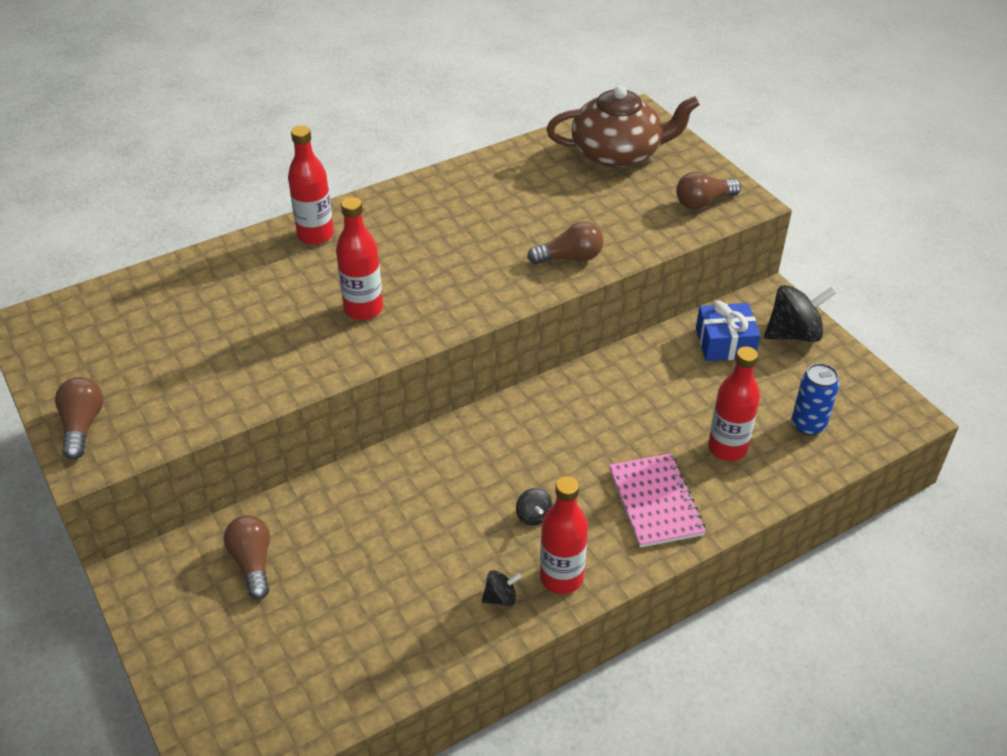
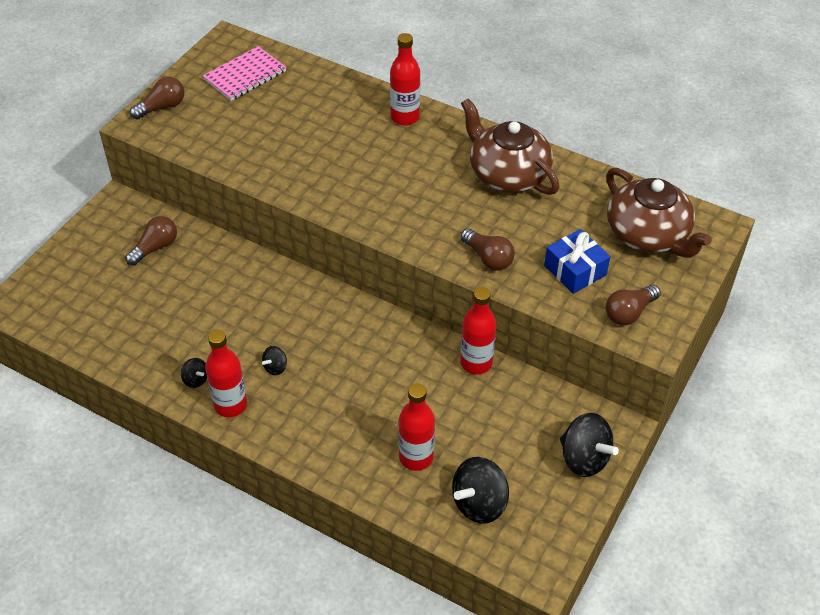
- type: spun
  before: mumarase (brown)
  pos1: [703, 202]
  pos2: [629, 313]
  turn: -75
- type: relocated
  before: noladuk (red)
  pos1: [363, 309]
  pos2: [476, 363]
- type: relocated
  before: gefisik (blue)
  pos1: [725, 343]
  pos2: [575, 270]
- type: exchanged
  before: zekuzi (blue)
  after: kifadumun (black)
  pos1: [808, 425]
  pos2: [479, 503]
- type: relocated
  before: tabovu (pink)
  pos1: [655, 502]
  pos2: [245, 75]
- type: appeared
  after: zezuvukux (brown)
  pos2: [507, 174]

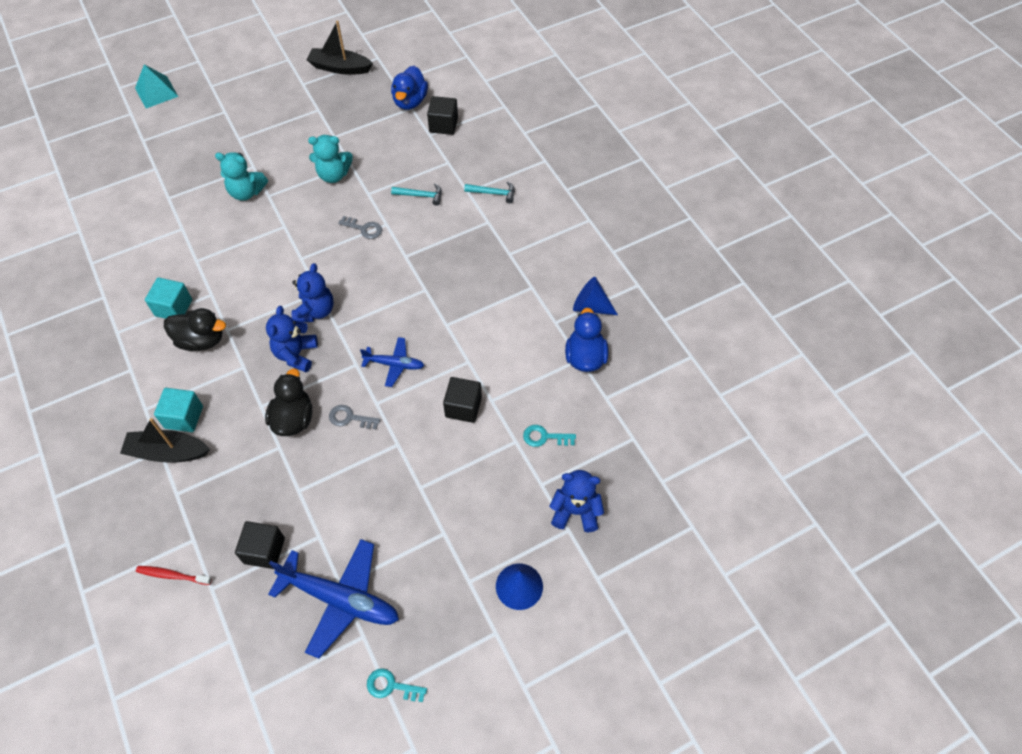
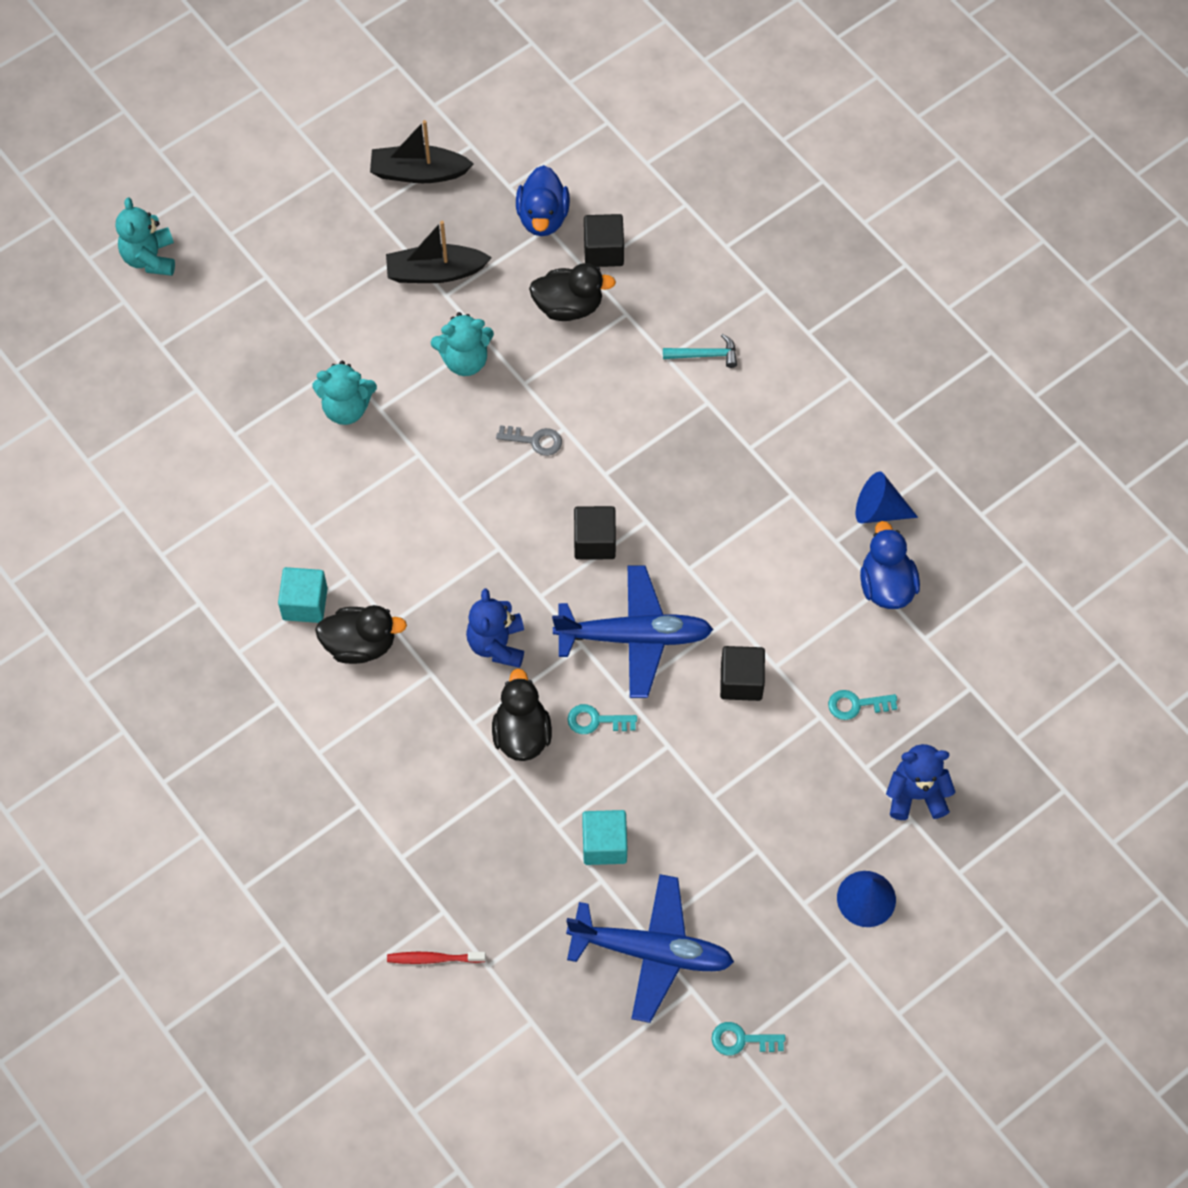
- type: exchanged
  before: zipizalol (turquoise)
  after: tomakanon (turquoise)
  pos1: [156, 92]
  pos2: [150, 258]
- type: missing
  before: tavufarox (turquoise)
  pos1: [420, 195]
- type: missing
  before: tomakanon (blue)
  pos1: [315, 311]
- type: size
  before: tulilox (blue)
  pos1: [394, 364]
  pos2: [633, 637]
  scale: 1.84
- type: relocated
  before: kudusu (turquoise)
  pos1: [184, 417]
  pos2: [604, 844]
- type: colour
  before: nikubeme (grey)
  after: nikubeme (turquoise)
  pos1: [350, 418]
  pos2: [596, 721]
- type: relocated
  before: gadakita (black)
  pos1: [168, 452]
  pos2: [435, 272]
- type: relocated
  before: kudusu (black)
  pos1: [264, 550]
  pos2: [594, 542]
- type: appeared
  after: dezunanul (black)
  pos2: [568, 306]

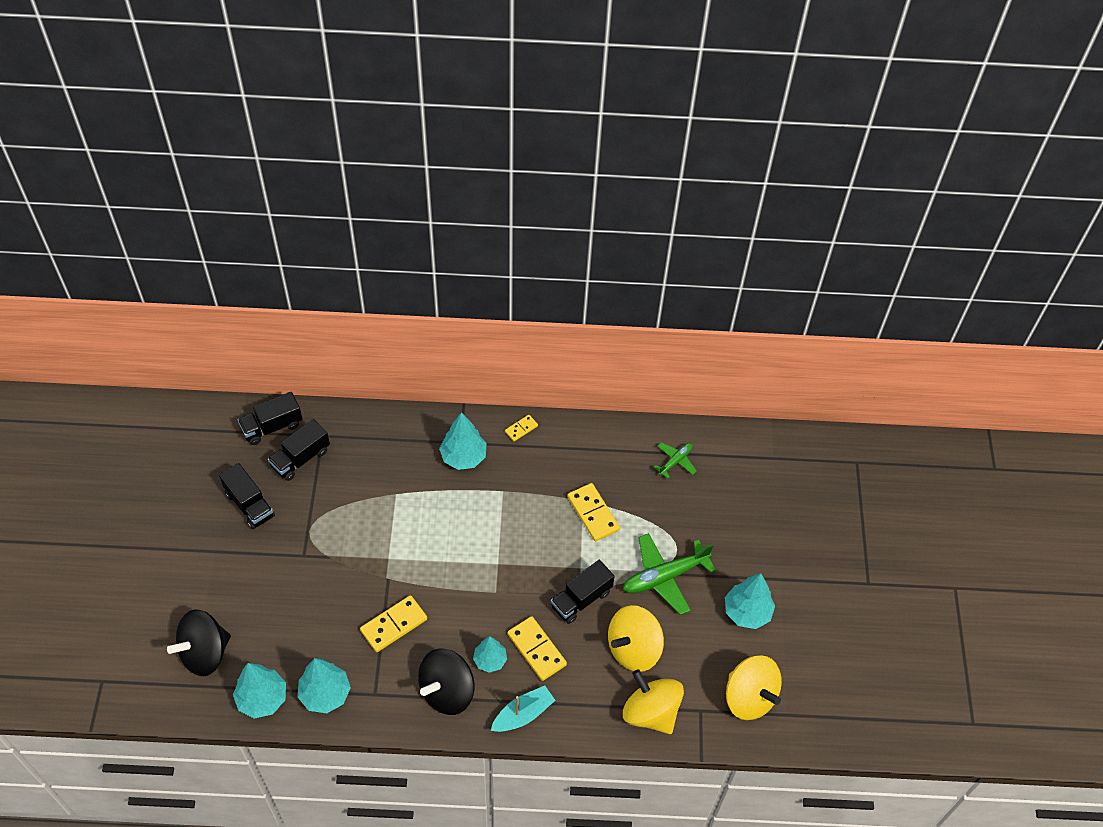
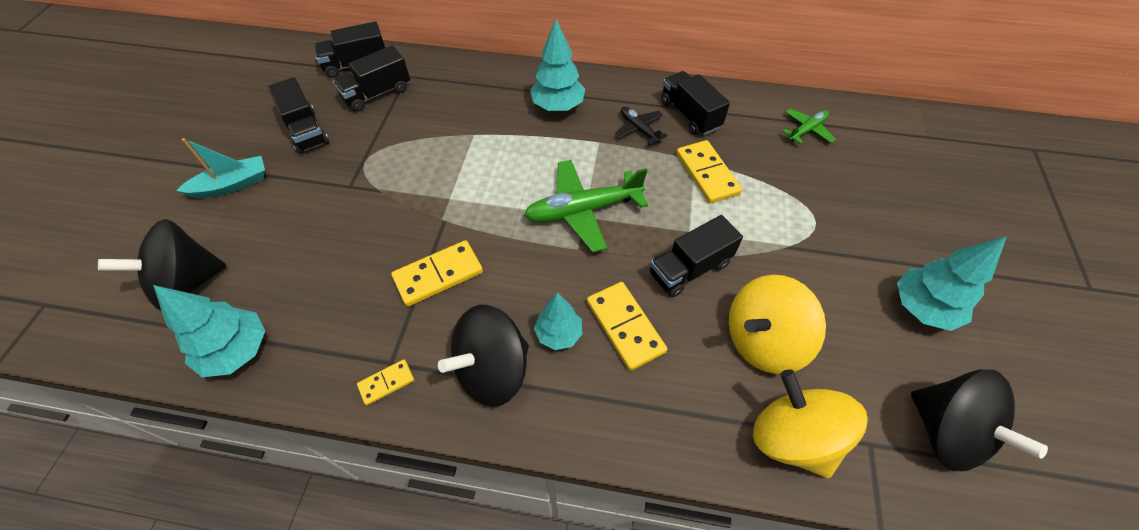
- type: relocated
  before: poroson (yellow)
  pos1: [521, 429]
  pos2: [386, 383]
- type: relocated
  before: tulilox (green)
  pos1: [664, 577]
  pos2: [583, 211]
- type: colour
  before: kifadumun (yellow)
  after: kifadumun (black)
  pos1: [749, 697]
  pos2: [946, 432]
- type: missing
  before: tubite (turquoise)
  pos1: [325, 694]
- type: relocated
  before: gadakita (turquoise)
  pos1: [523, 714]
  pos2: [232, 185]
- type: appeared
  after: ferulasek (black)
  pos2: [689, 115]
- type: appeared
  after: tulilox (black)
  pos2: [639, 129]

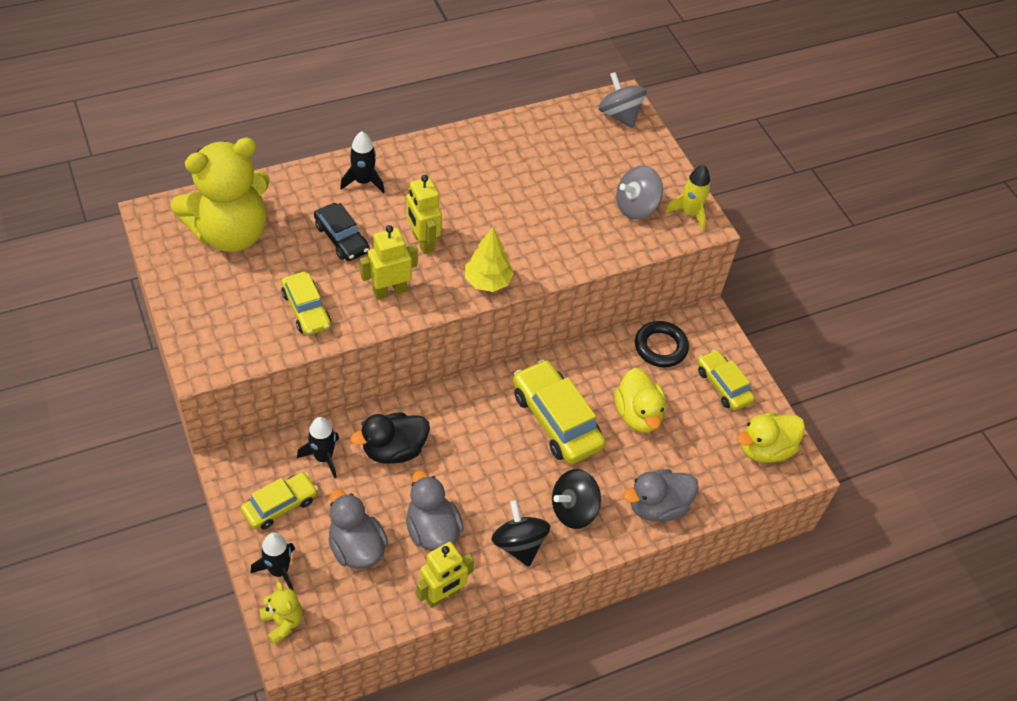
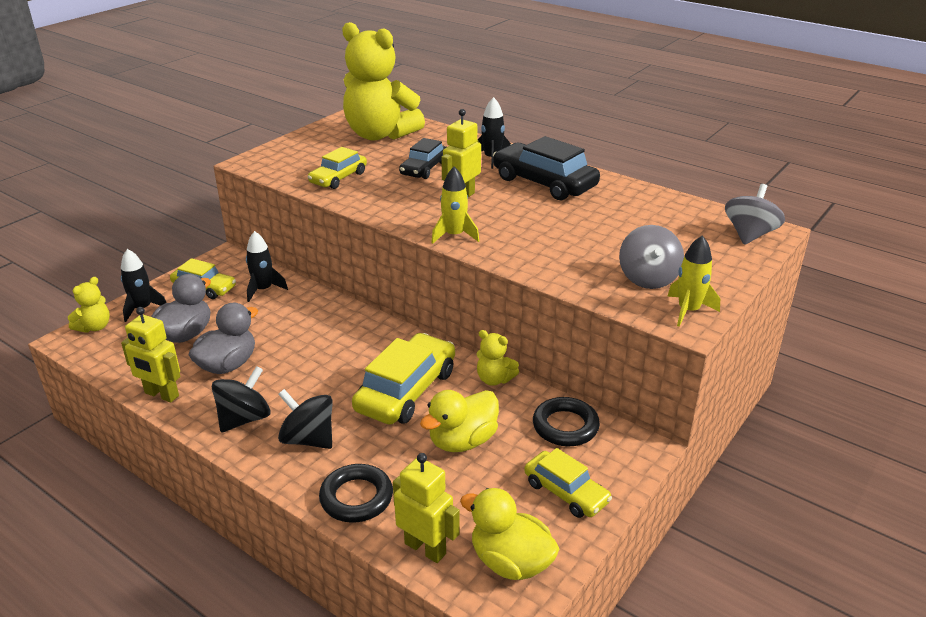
- type: spun
  before: kifadumun (grey)
  pos1: [636, 207]
  pos2: [648, 278]
  turn: -120
- type: relocated
  before: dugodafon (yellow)
  pos1: [389, 291]
  pos2: [425, 548]
- type: exchanged
  before: tubite (yellow)
  after: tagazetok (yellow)
  pos1: [487, 281]
  pos2: [454, 235]
- type: spun
  before: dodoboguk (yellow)
  pos1: [723, 385]
  pos2: [566, 492]
  turn: 105
- type: missing
  before: dezunanul (black)
  pos1: [393, 450]
- type: exchanged
  before: dezunanul (grey)
  after: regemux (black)
  pos1: [657, 506]
  pos2: [356, 497]
- type: appeared
  after: dodoboguk (black)
  pos2: [544, 183]
- type: appeared
  after: tomakanon (yellow)
  pos2: [494, 379]

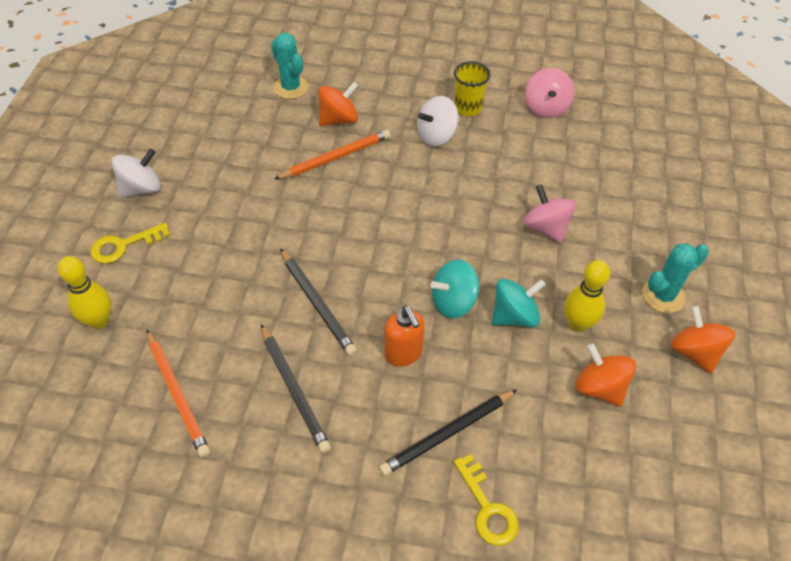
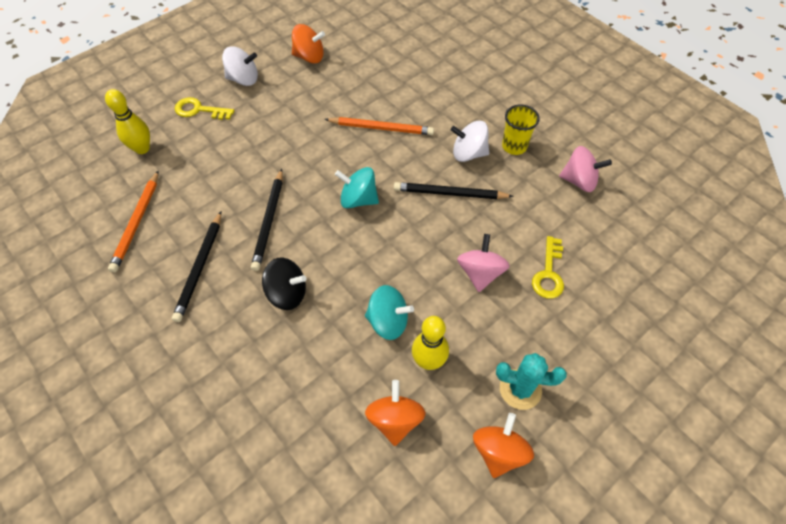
- type: missing
  before: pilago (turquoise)
  pos1: [291, 87]
- type: spun
  before: kifadumun (pink)
  pos1: [546, 108]
  pos2: [579, 181]
  turn: -120
- type: relocated
  before: kifadumun (orange)
  pos1: [338, 119]
  pos2: [309, 57]
- type: relocated
  before: kifadumun (turquoise)
  pos1: [453, 302]
  pos2: [358, 199]
- type: exchanged
  before: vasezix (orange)
  after: kifadumun (black)
  pos1: [403, 354]
  pos2: [287, 293]
- type: relocated
  before: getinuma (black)
  pos1: [447, 433]
  pos2: [450, 193]
- type: relocated
  before: nikubeme (yellow)
  pos1: [487, 508]
  pos2: [548, 273]

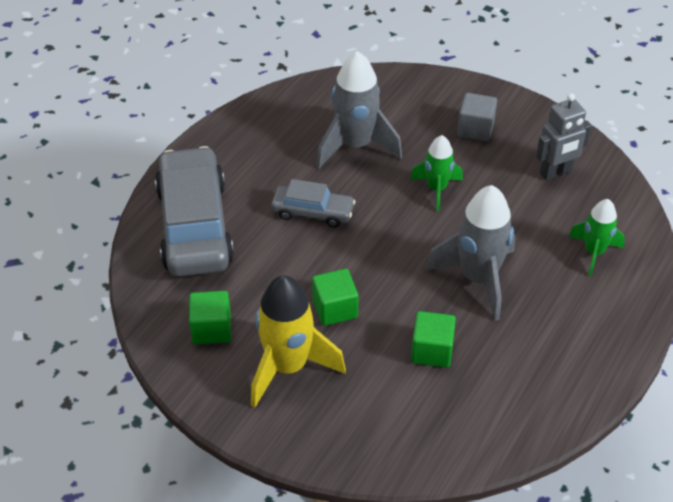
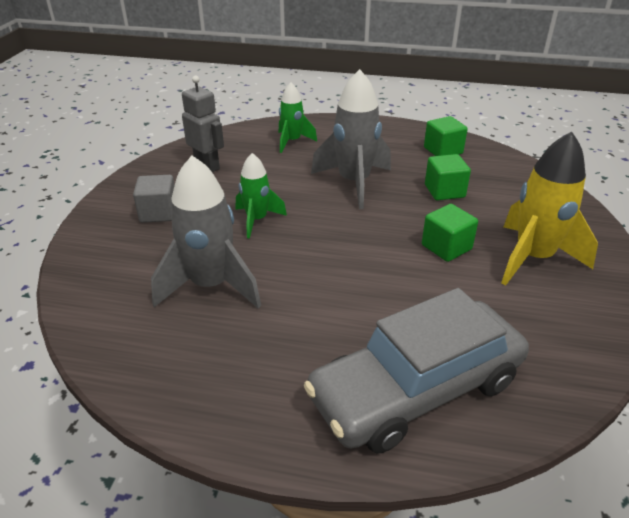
- type: missing
  before: dodoboguk (grey)
  pos1: [313, 212]
- type: relocated
  before: kudusu (green)
  pos1: [211, 329]
  pos2: [443, 150]

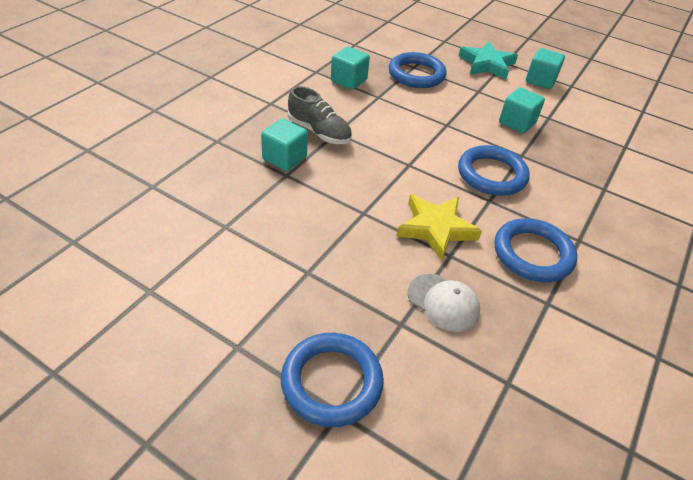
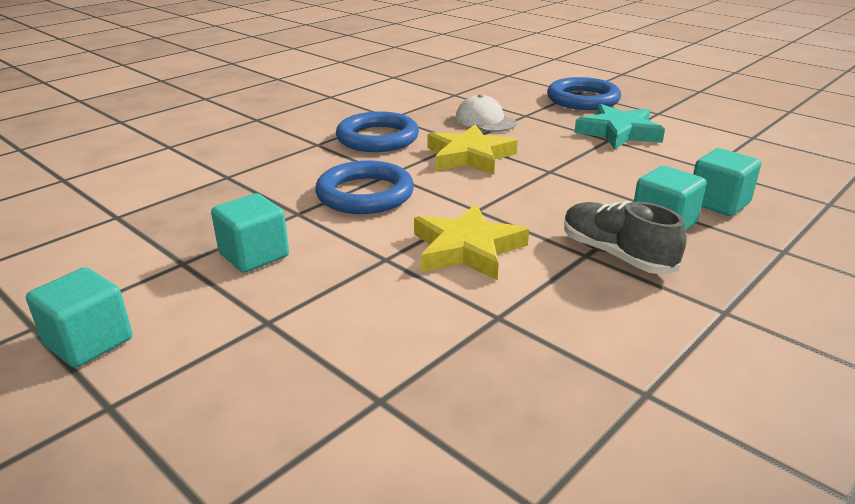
- type: relocated
  before: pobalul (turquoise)
  pos1: [487, 64]
  pos2: [619, 132]
- type: relocated
  before: kudusu (turquoise)
  pos1: [348, 80]
  pos2: [718, 203]
- type: missing
  before: regemux (blue)
  pos1: [416, 74]
- type: appeared
  after: pobalul (yellow)
  pos2: [467, 249]

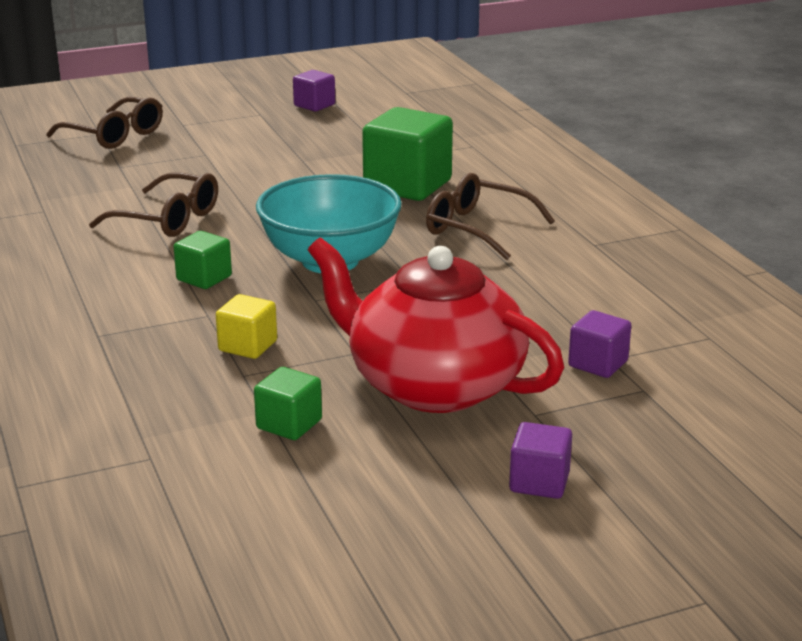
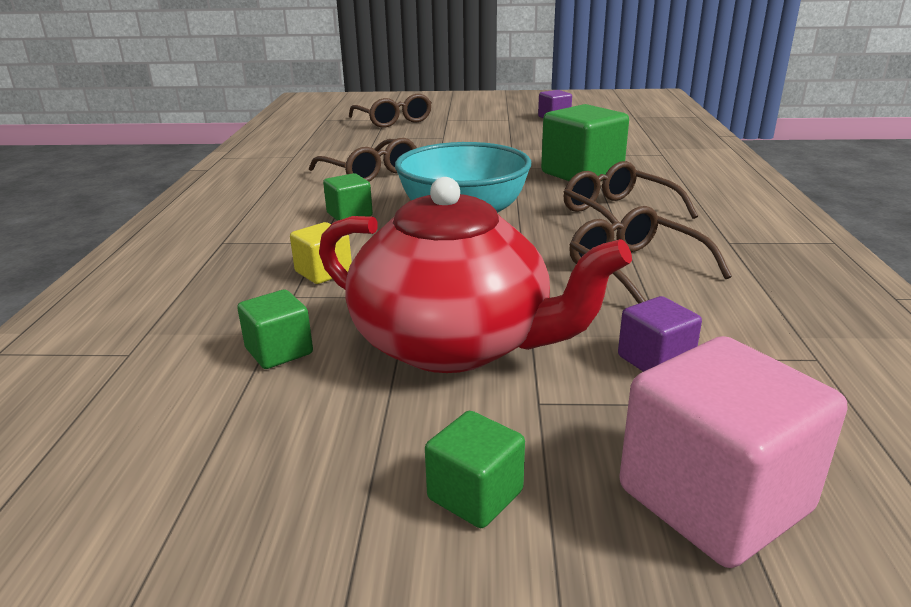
- type: spun
  before: zezuvukux (red)
  pos1: [433, 385]
  pos2: [454, 344]
  turn: 150
- type: colour
  before: kudusu (purple)
  after: kudusu (green)
  pos1: [539, 482]
  pos2: [475, 495]
- type: appeared
  after: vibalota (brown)
  pos2: [635, 269]
- type: appeared
  after: kudusu (pink)
  pos2: [713, 499]

